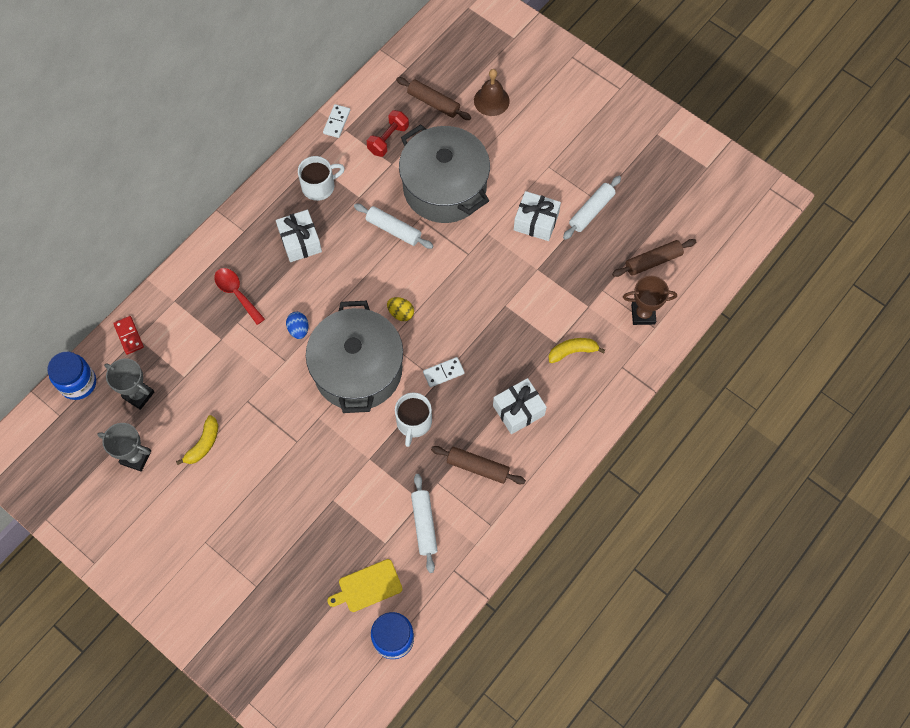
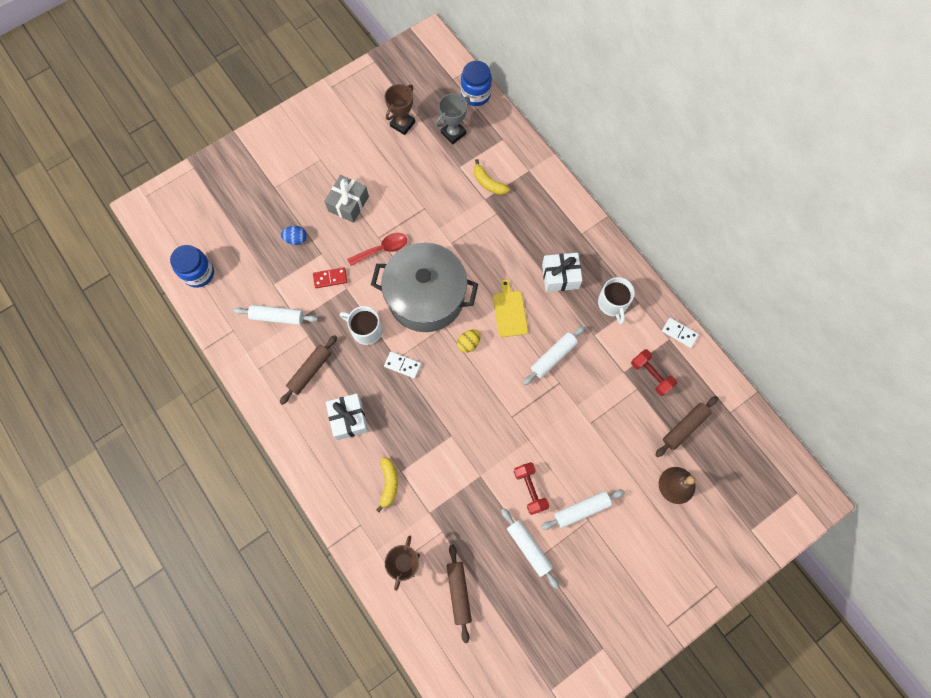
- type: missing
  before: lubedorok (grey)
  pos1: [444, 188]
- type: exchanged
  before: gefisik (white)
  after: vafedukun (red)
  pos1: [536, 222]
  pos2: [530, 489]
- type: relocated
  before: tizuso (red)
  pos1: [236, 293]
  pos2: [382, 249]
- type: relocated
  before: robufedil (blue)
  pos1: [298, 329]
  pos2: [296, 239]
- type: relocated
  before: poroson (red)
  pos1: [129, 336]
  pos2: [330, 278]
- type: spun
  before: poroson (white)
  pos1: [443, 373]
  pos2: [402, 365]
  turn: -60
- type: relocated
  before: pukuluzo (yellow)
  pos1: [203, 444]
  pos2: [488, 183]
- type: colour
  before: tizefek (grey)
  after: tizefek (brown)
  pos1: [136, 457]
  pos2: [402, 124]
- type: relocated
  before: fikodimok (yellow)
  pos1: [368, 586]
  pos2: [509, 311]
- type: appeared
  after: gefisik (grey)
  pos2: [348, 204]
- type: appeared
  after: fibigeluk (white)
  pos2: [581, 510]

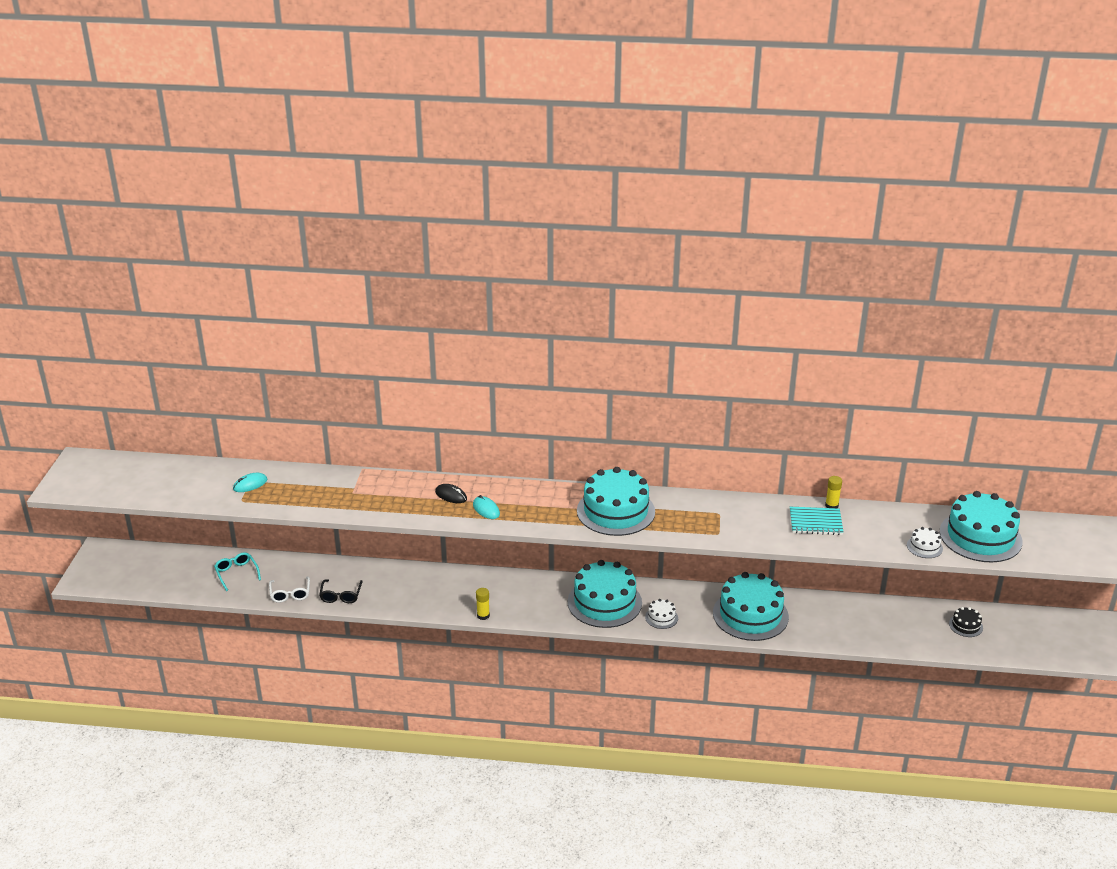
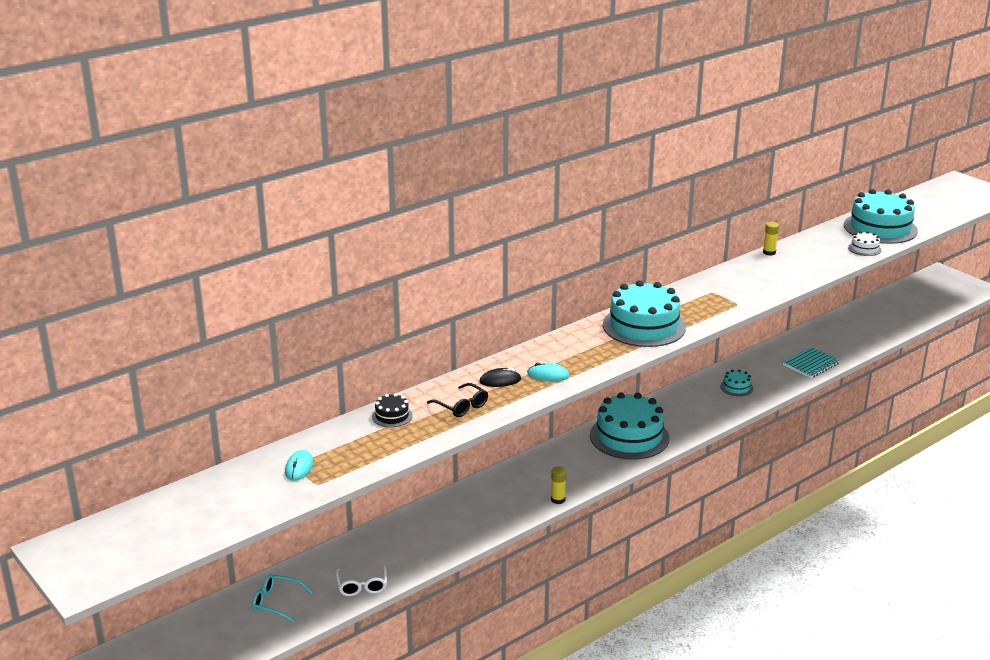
- type: relocated
  before: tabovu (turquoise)
  pos1: [815, 522]
  pos2: [811, 364]
- type: size
  before: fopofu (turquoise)
  pos1: [750, 615]
  pos2: [736, 387]
  scale: 0.44
- type: spun
  before: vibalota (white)
  pos1: [290, 594]
  pos2: [362, 586]
  turn: 45
- type: relocated
  before: vibalota (black)
  pos1: [341, 596]
  pos2: [462, 406]
- type: missing
  before: fopofu (white)
  pos1: [661, 617]
- type: relocated
  before: fopofu (black)
  pos1: [965, 625]
  pos2: [392, 416]

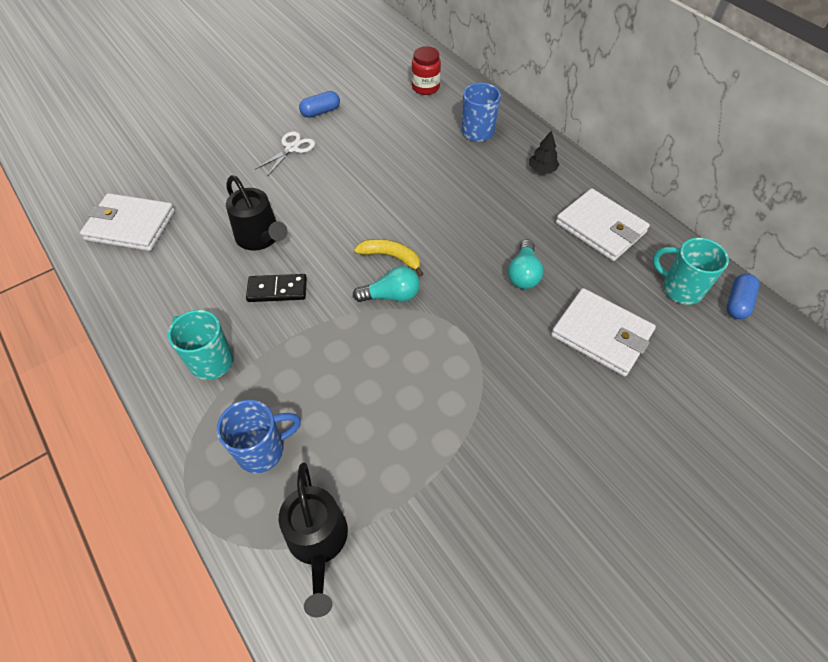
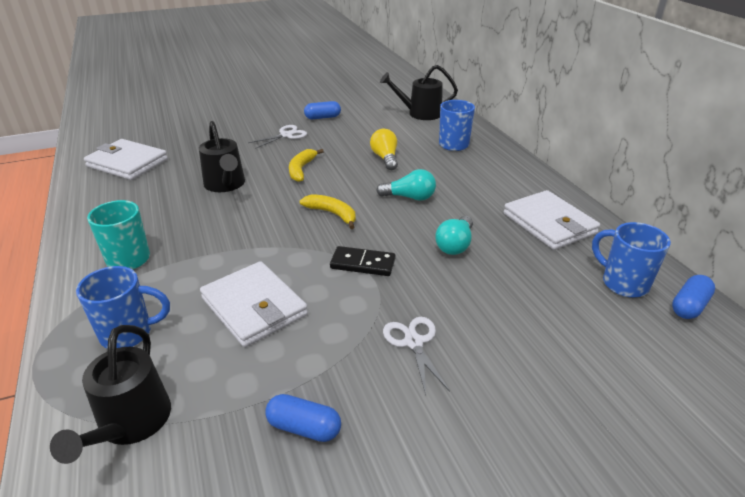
- type: exchanged
  before: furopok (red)
  after: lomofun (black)
  pos1: [425, 87]
  pos2: [420, 113]
- type: missing
  before: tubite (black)
  pos1: [542, 169]
- type: colour
  before: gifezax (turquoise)
  after: gifezax (blue)
  pos1: [680, 289]
  pos2: [623, 283]
- type: relocated
  before: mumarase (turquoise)
  pos1: [391, 295]
  pos2: [409, 197]
- type: relocated
  before: poroson (black)
  pos1: [277, 290]
  pos2: [363, 263]
- type: relocated
  before: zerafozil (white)
  pos1: [601, 334]
  pos2: [254, 307]
- type: appeared
  after: mumarase (yellow)
  pos2: [385, 158]
- type: appeared
  after: pukuluzo (yellow)
  pos2: [301, 169]
- type: appeared
  after: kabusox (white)
  pos2: [413, 342]
- type: appeared
  after: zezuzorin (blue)
  pos2: [304, 427]

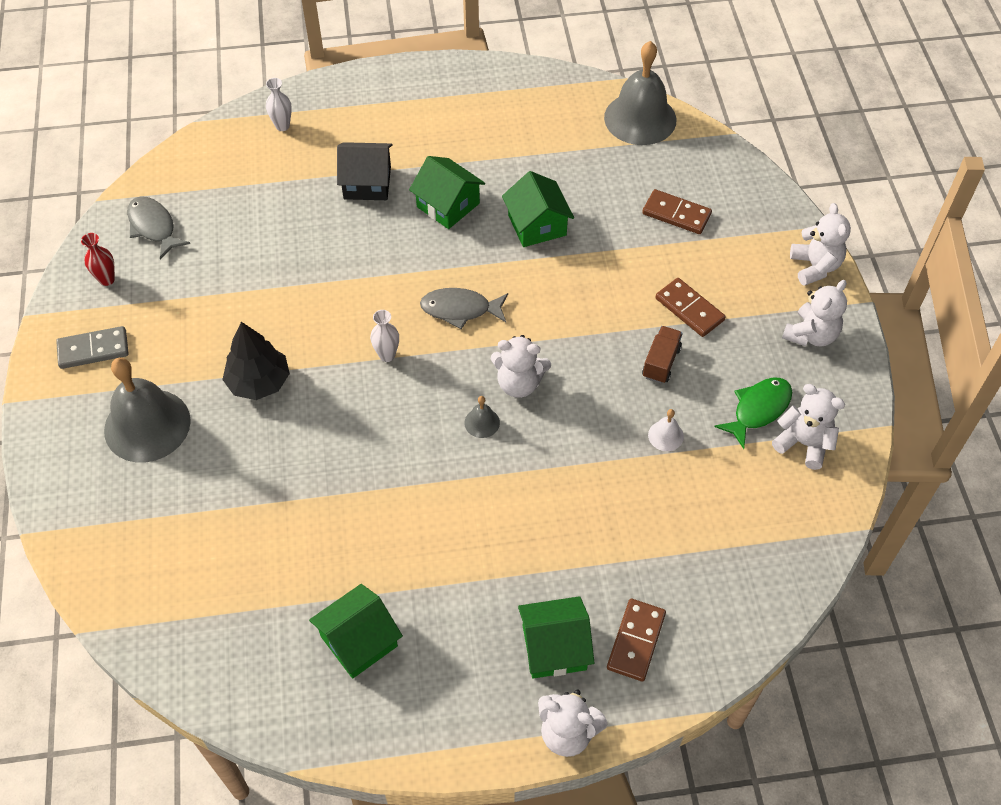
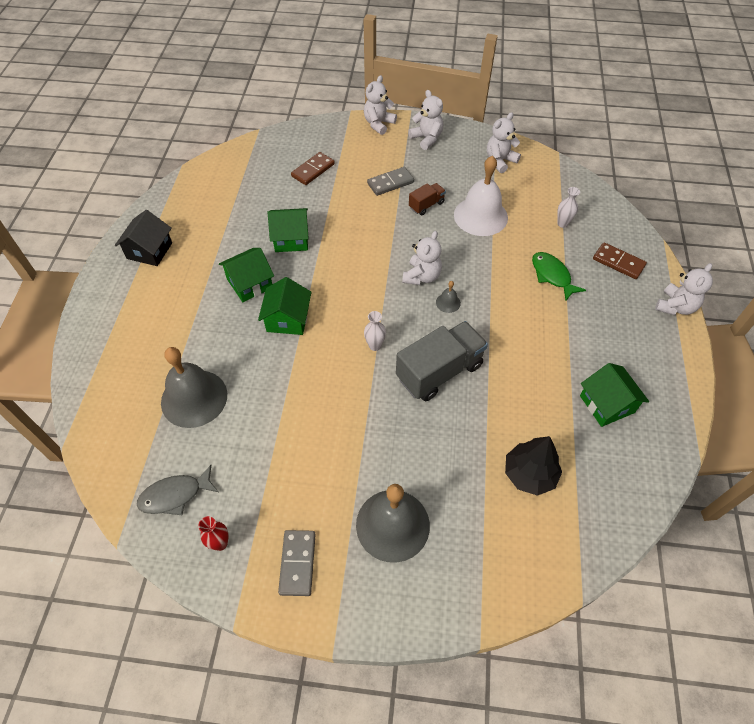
- type: relocated
  before: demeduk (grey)
  pos1: [640, 118]
  pos2: [194, 398]
- type: relocated
  before: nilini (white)
  pos1: [282, 126]
  pos2: [562, 224]
- type: relocated
  before: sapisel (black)
  pos1: [367, 183]
  pos2: [149, 251]
- type: spun
  before: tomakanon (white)
  pos1: [815, 267]
  pos2: [378, 124]
  turn: -60
- type: colour
  before: poroson (brown)
  after: poroson (grey)
  pos1: [689, 309]
  pos2: [390, 183]
- type: missing
  before: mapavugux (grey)
  pos1: [460, 309]
- type: relocated
  before: tubite (black)
  pos1: [259, 382]
  pos2: [529, 474]
- type: spun
  before: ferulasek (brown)
  pos1: [661, 362]
  pos2: [426, 205]
  turn: 105
- type: relocated
  before: mapavugux (green)
  pos1: [758, 410]
  pos2: [552, 275]
- type: size
  before: demeduk (white)
  pos1: [665, 435]
  pos2: [480, 216]
  scale: 2.41
- type: relocated
  before: sapisel (green)
  pos1: [554, 647]
  pos2: [287, 319]
- type: appeared
  after: ferulasek (grey)
  pos2: [439, 371]

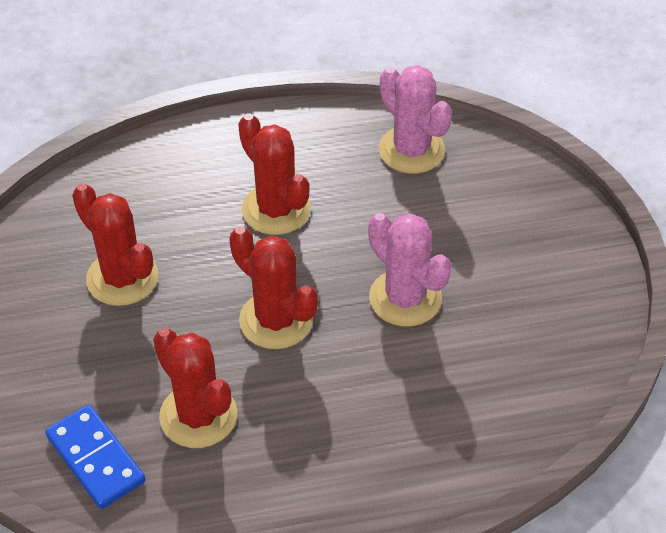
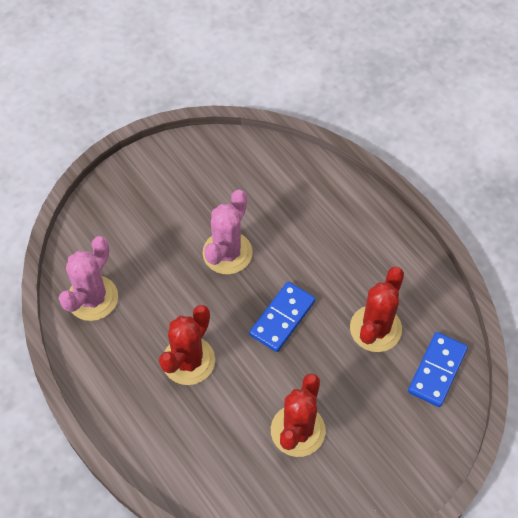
- type: exchanged
  before: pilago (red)
  after: poroson (blue)
  pos1: [276, 320]
  pos2: [282, 318]

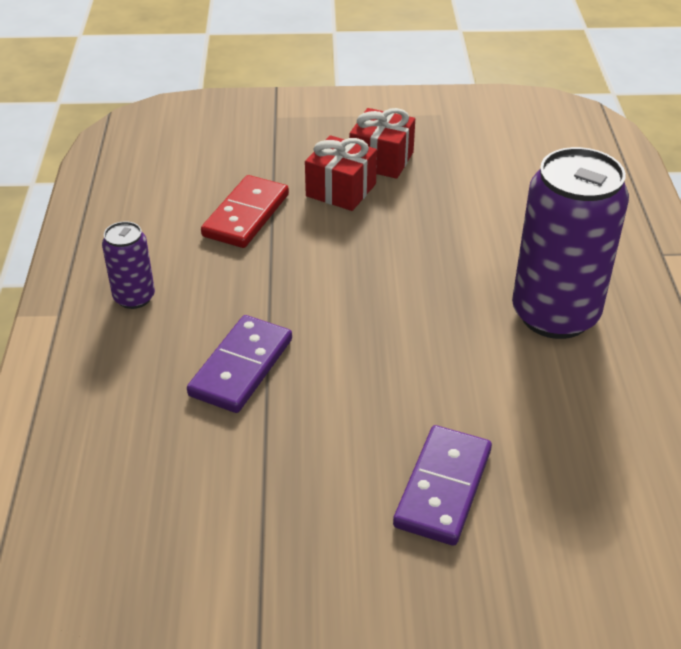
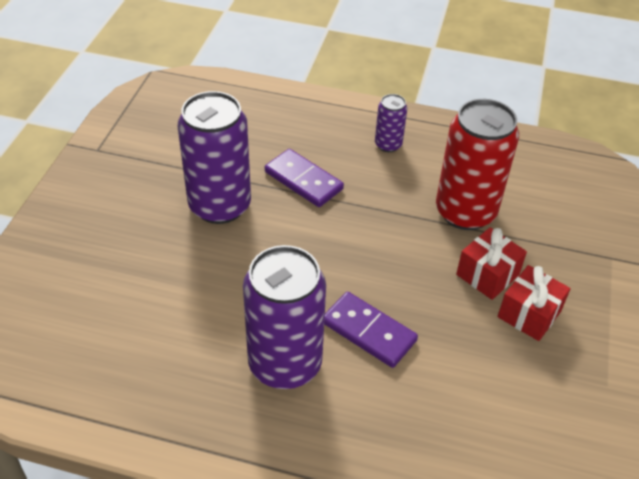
- type: exchanged
  before: poroson (red)
  after: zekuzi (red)
  pos1: [246, 215]
  pos2: [465, 212]
- type: relocated
  before: poroson (purple)
  pos1: [443, 488]
  pos2: [368, 332]
- type: appeared
  after: zekuzi (purple)
  pos2: [220, 206]

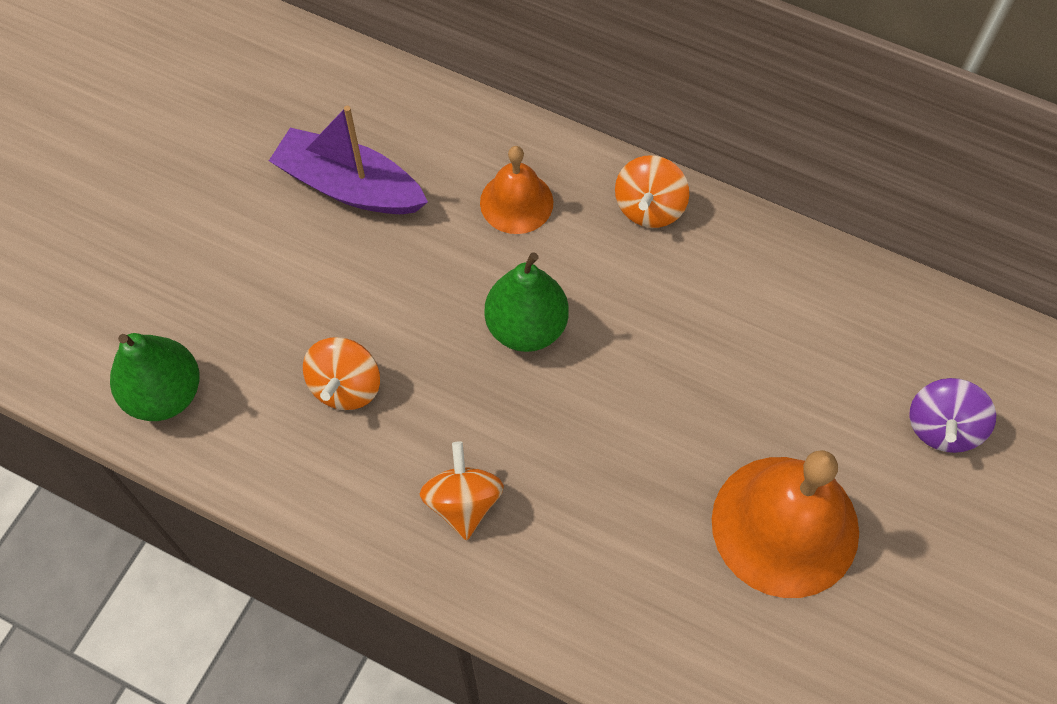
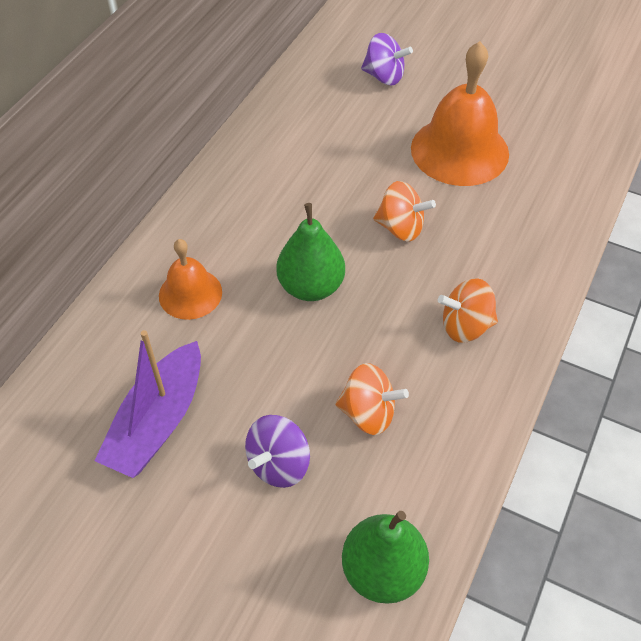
- type: relocated
  before: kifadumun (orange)
  pos1: [649, 207]
  pos2: [401, 228]
- type: appeared
  after: kifadumun (purple)
  pos2: [278, 464]

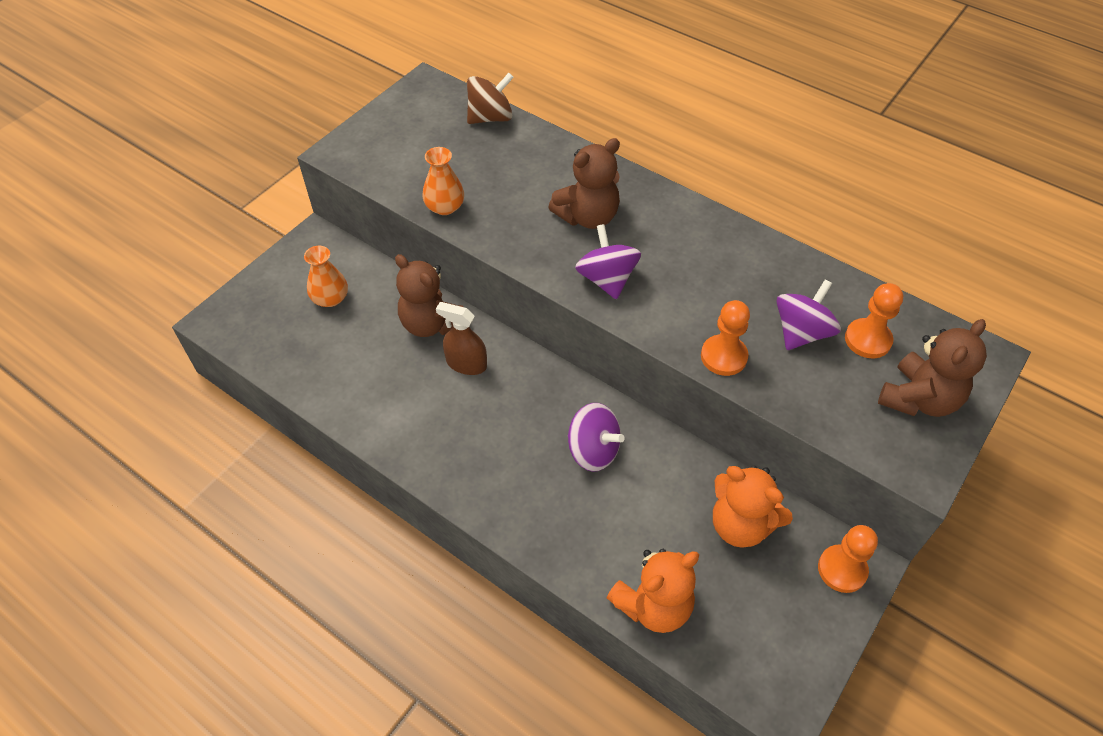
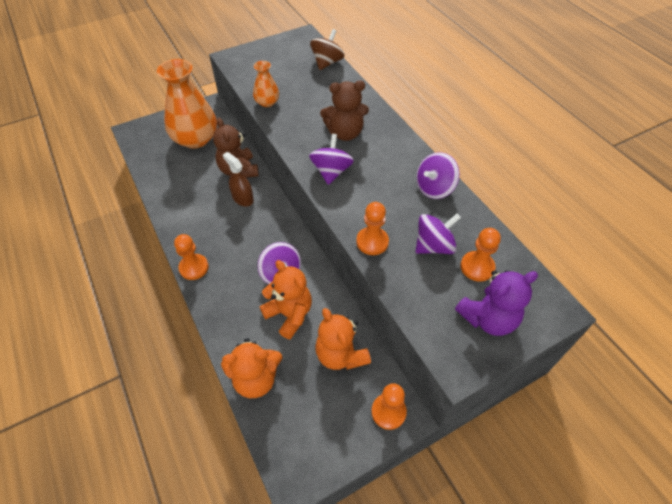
- type: spun
  before: kifadumun (brown)
  pos1: [490, 117]
  pos2: [327, 63]
  turn: -60
- type: size
  before: nilini (orange)
  pos1: [330, 298]
  pos2: [195, 139]
  scale: 2.07
- type: colour
  before: tomakanon (brown)
  after: tomakanon (purple)
  pos1: [918, 399]
  pos2: [488, 318]
- type: appeared
  after: kifadumun (purple)
  pos2: [434, 188]
- type: appeared
  after: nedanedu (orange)
  pos2: [194, 267]
- type: appeared
  after: tomakanon (orange)
  pos2: [289, 314]

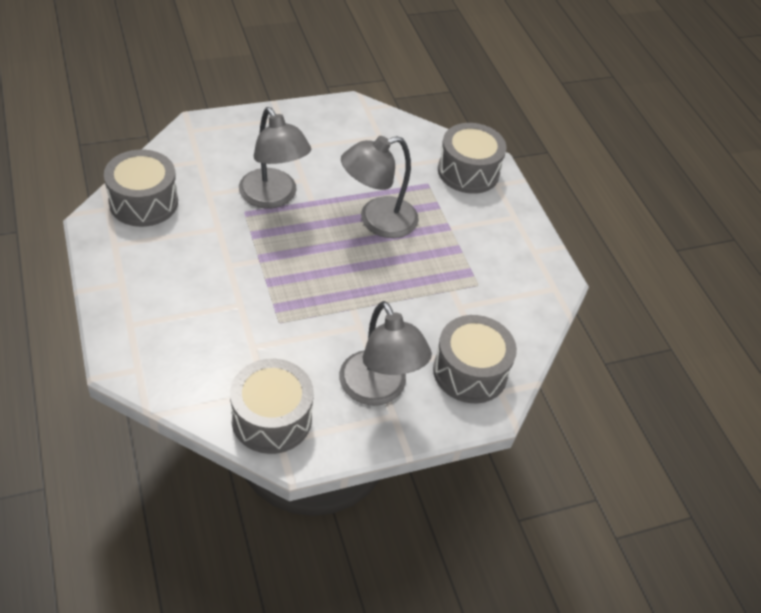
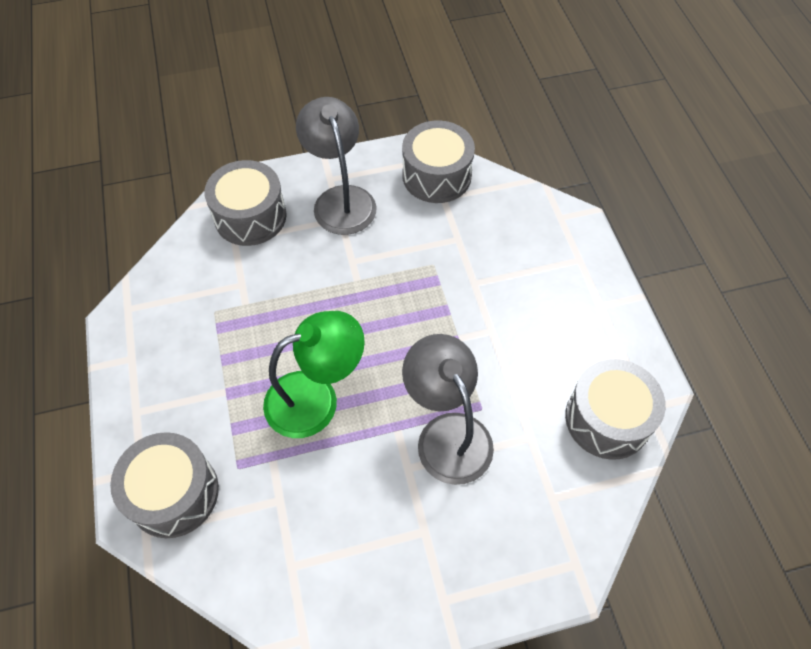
- type: colour
  before: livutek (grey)
  after: livutek (green)
  pos1: [377, 221]
  pos2: [316, 398]

